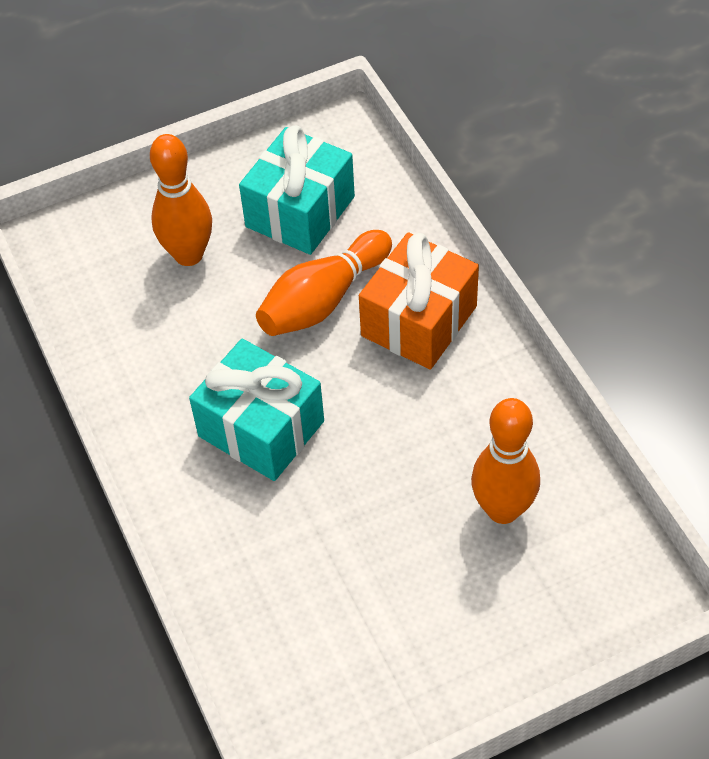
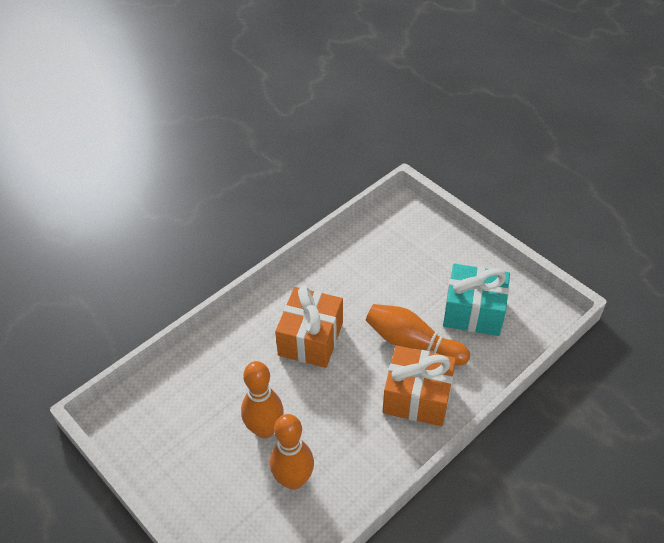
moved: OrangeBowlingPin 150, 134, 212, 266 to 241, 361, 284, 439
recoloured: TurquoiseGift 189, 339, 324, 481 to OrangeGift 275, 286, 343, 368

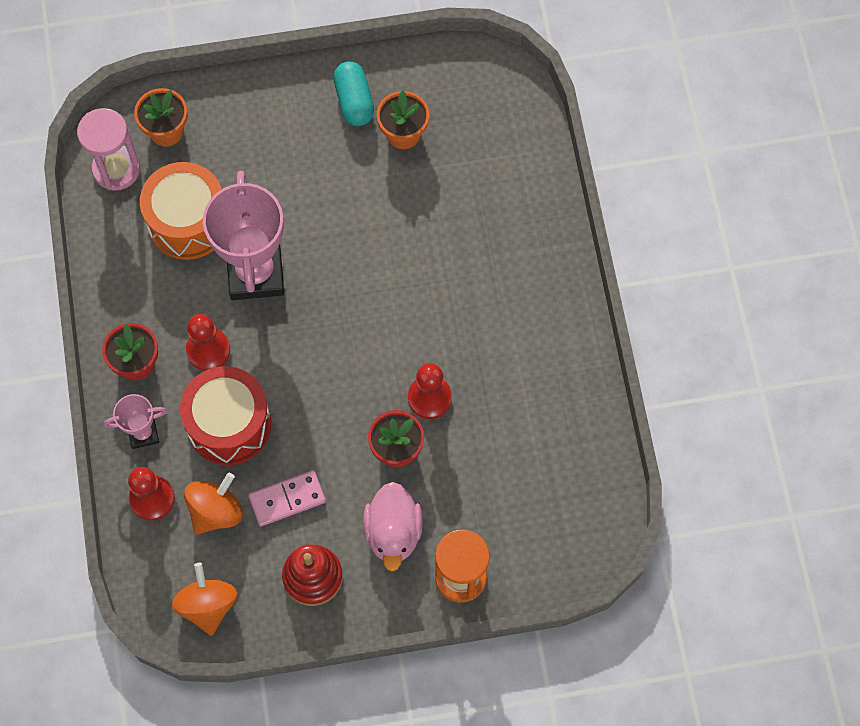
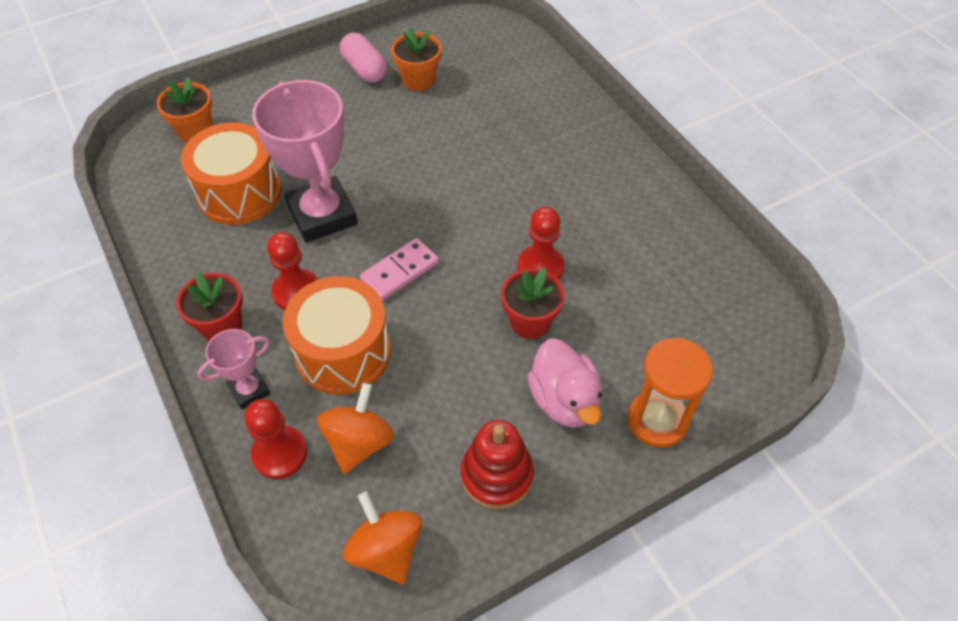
removed: PinkHourglass 77, 108, 140, 191
moved: PinkDomino 248, 470, 326, 526 to 360, 238, 439, 301
recoloured: RedDrum 180, 366, 271, 465 to OrangeDrum 283, 276, 391, 395; TurquoiseCapsule 333, 61, 374, 126 to PinkCapsule 340, 33, 387, 83

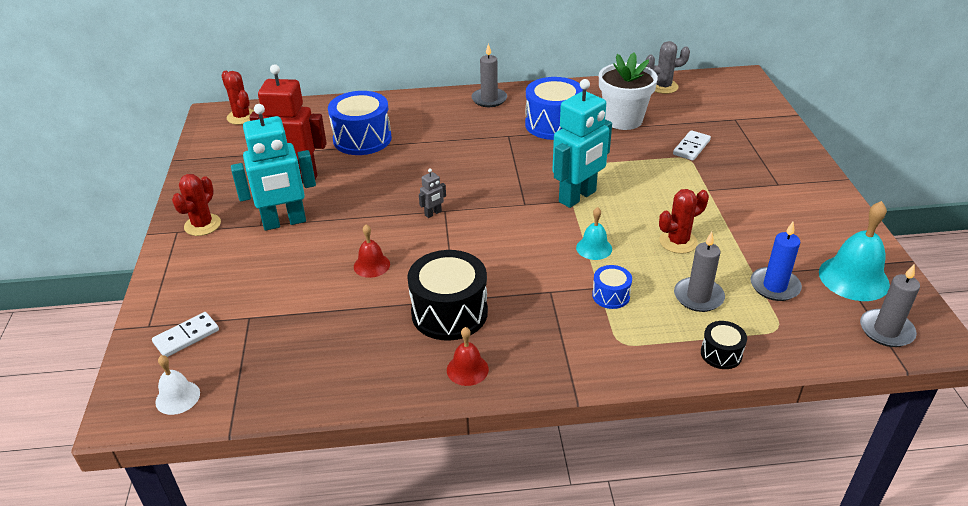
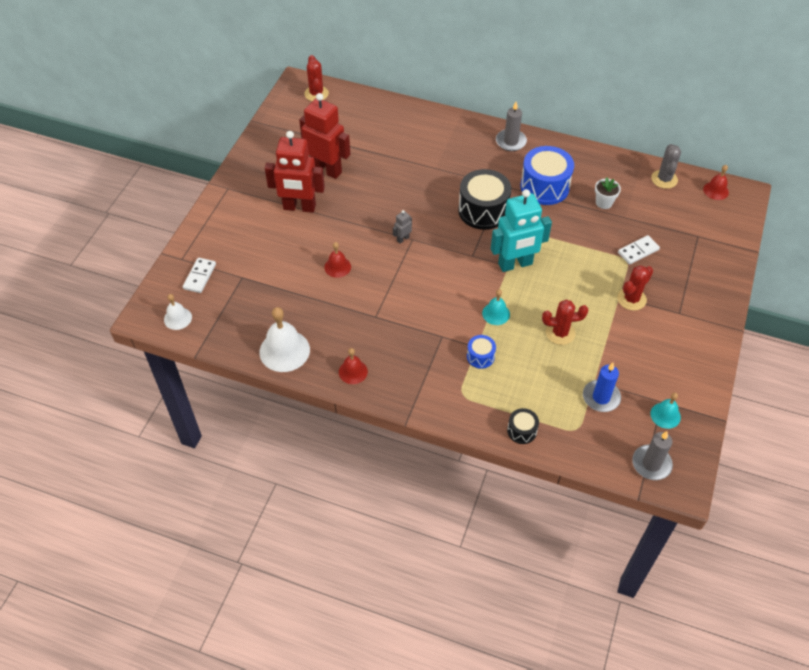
removed: BlueDrum 328, 91, 392, 155; GreyCandle 674, 232, 725, 312
added: WhiteBell 259, 307, 310, 372; RedBell 703, 165, 729, 200
moved: BlackDrum 407, 250, 488, 341 to 458, 169, 511, 230; RedCactus 172, 174, 221, 236 to 617, 265, 653, 311
recoloured: TurquoiseRobot 231, 104, 316, 231 to RedRobot 265, 131, 325, 213
turned: WhiteDomino 152, 312, 219, 357 = 183, 258, 216, 293 60 degrees counterclockwise; GreyRobot 419, 168, 446, 218 = 393, 210, 412, 244 150 degrees clockwise; GreyCactus 646, 41, 690, 94 = 651, 144, 681, 189 75 degrees clockwise
resized: WhiteFlowerPot 599, 52, 658, 130 = 595, 177, 621, 209 x0.51; TurquoiseBell 819, 201, 890, 301 = 650, 392, 681, 429 x0.57

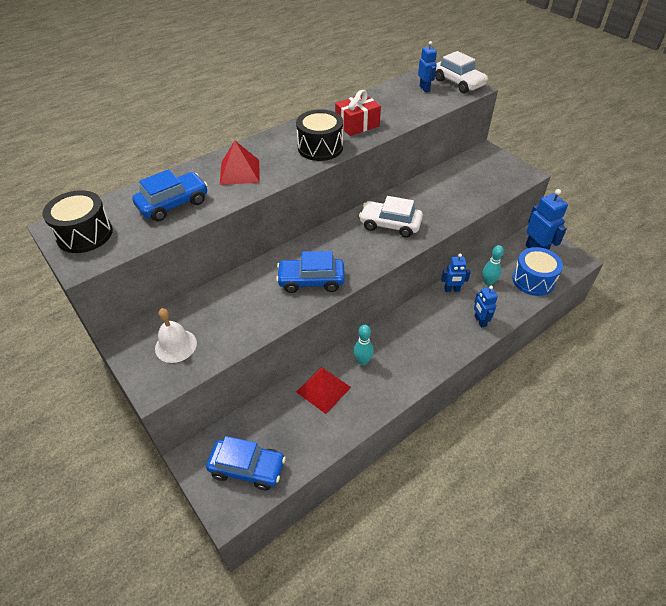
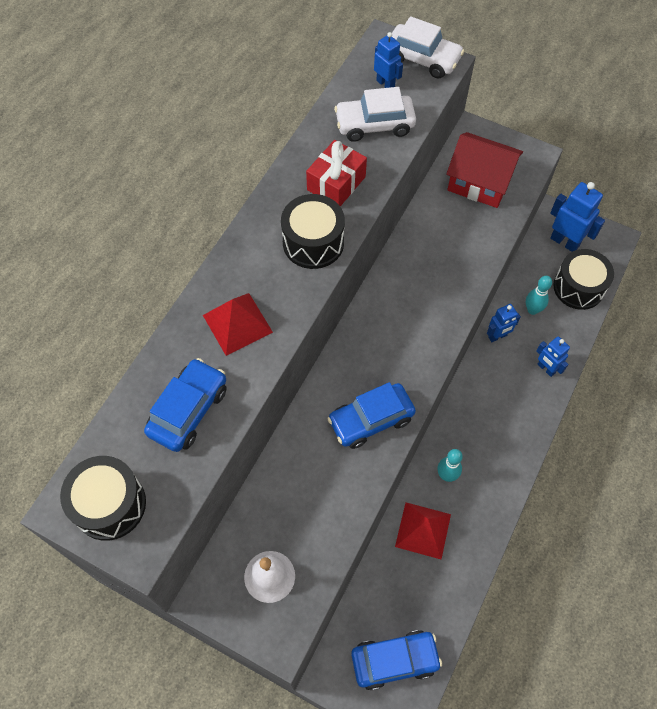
added: RedHouse 446, 132, 523, 208
moved: WhiteCar 359, 196, 423, 238 to 334, 87, 416, 142
recoloured: BlueDrum 512, 247, 563, 296 to BlackDrum 553, 249, 614, 310

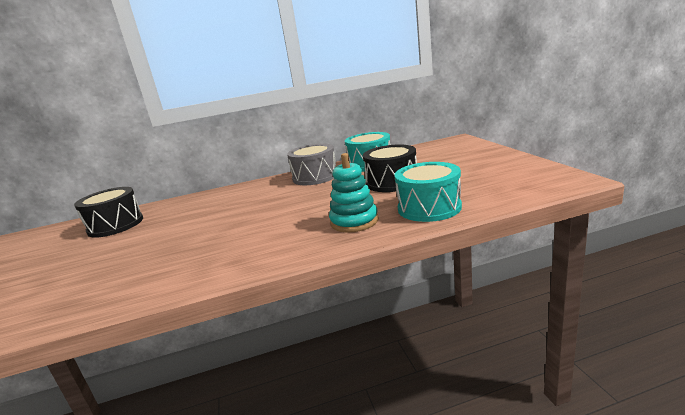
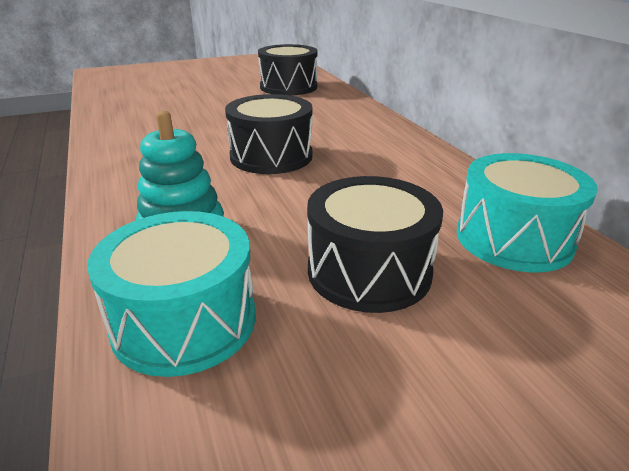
removed: GreyDrum 287, 144, 336, 185
added: BlackDrum 225, 94, 313, 174

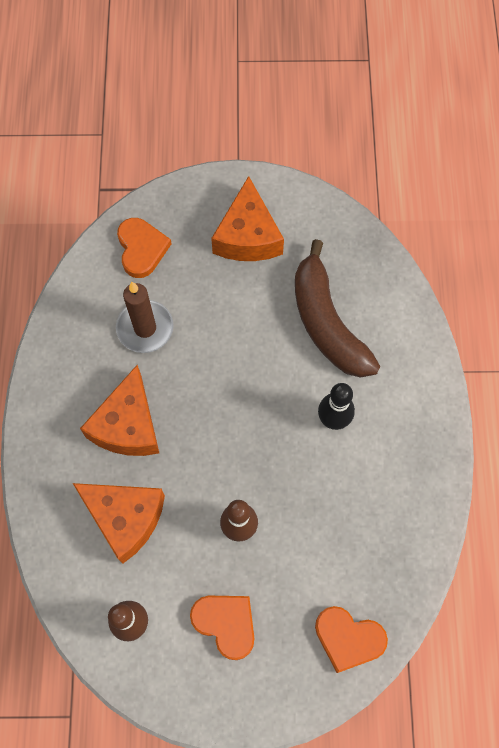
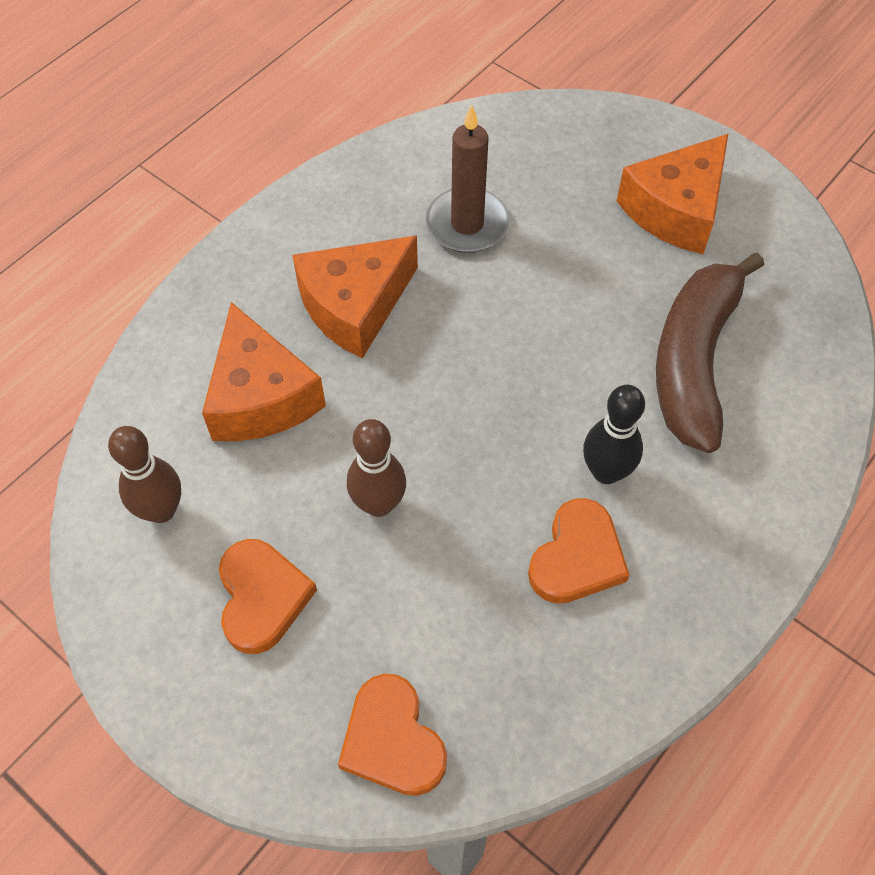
moved: OrangeHeart 117, 218, 172, 278 to 528, 498, 630, 604

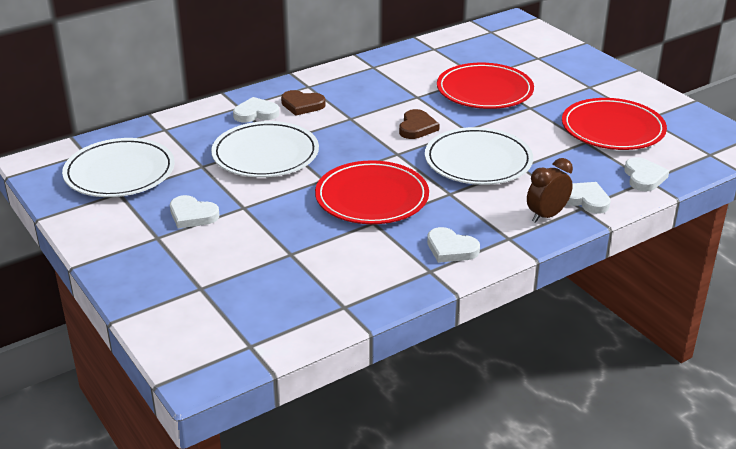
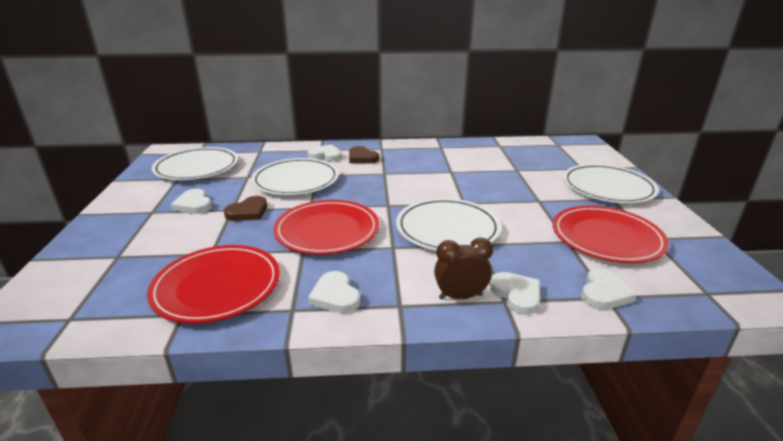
added: WhitePlate 563, 164, 659, 204
moved: RedPlate 437, 63, 534, 109 to 147, 245, 280, 324; BrownHeart 399, 109, 440, 139 to 224, 196, 267, 221

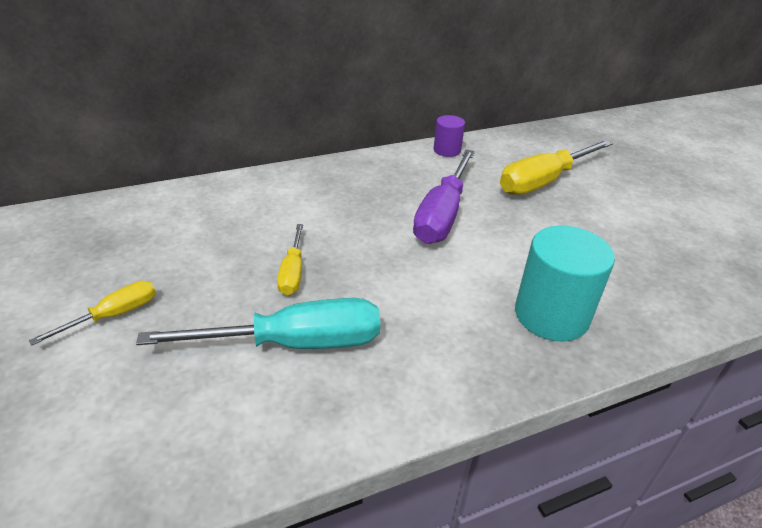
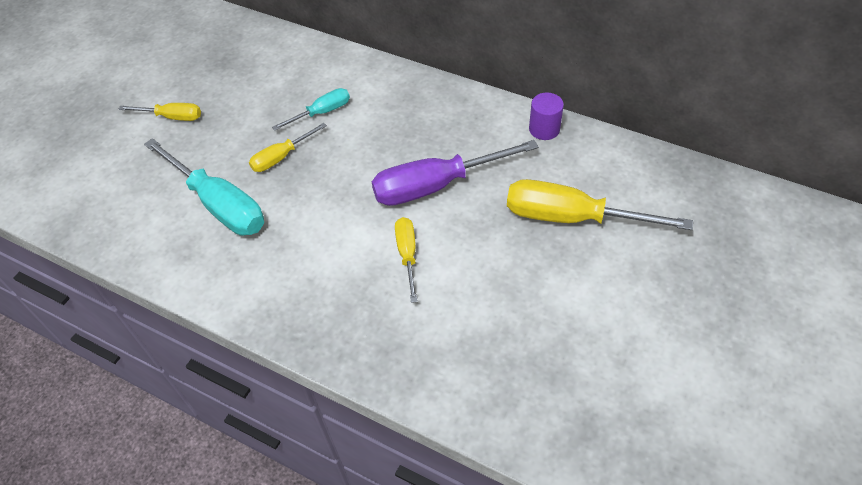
removed: TurquoiseCylinder 515, 226, 615, 342
added: TurquoiseScrewdriver 272, 88, 350, 131; YellowScrewdriver 395, 217, 418, 303

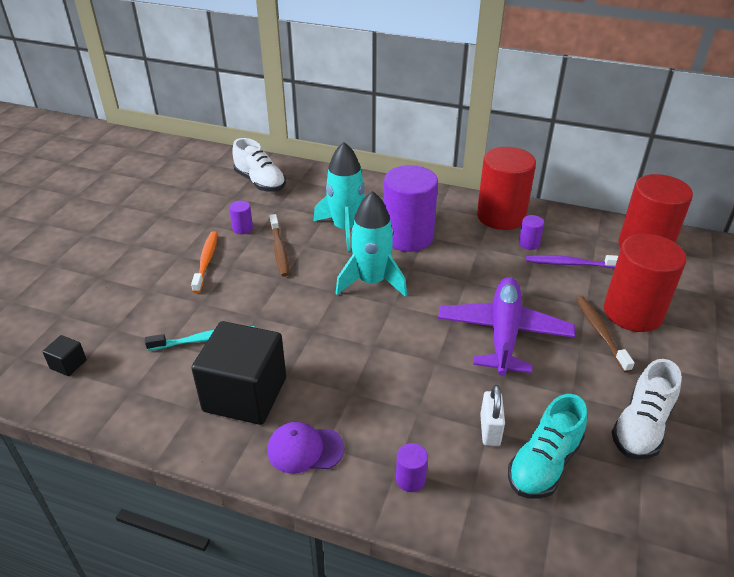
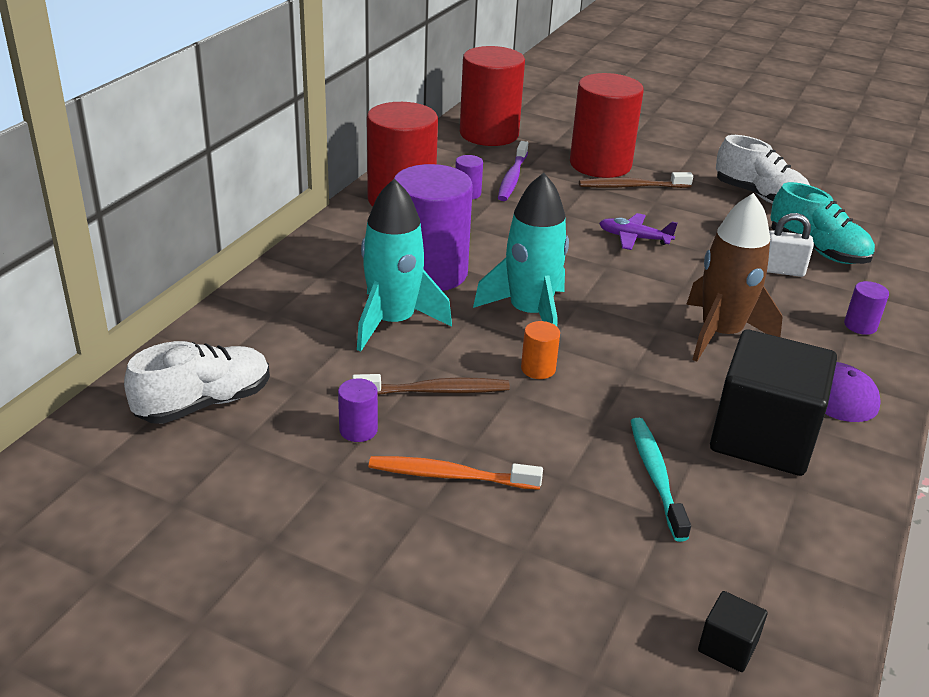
added: OrangeCylinder 521, 321, 560, 379; BrownRocket 686, 193, 783, 362
resized: PurplePlane 438, 277, 575, 376 = 599, 213, 678, 250 x0.48

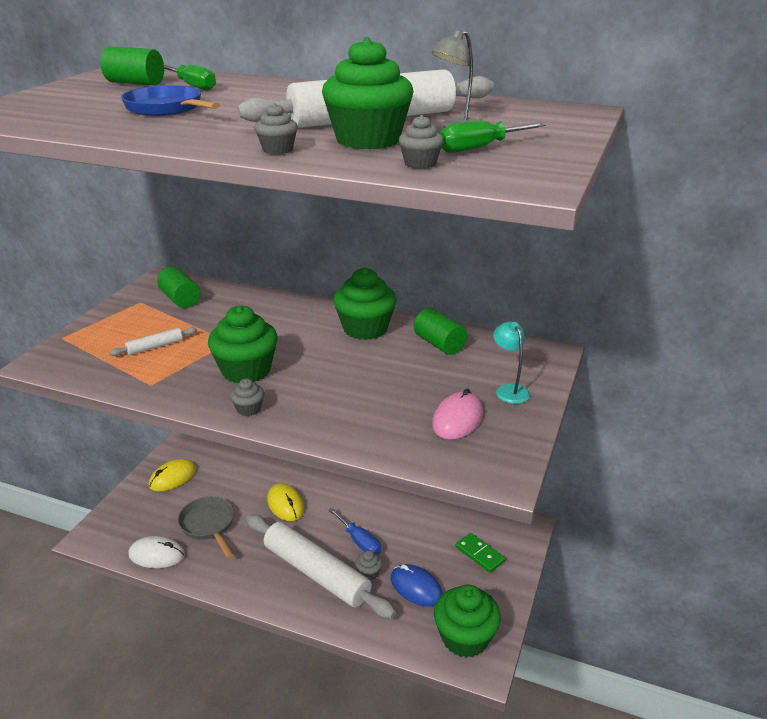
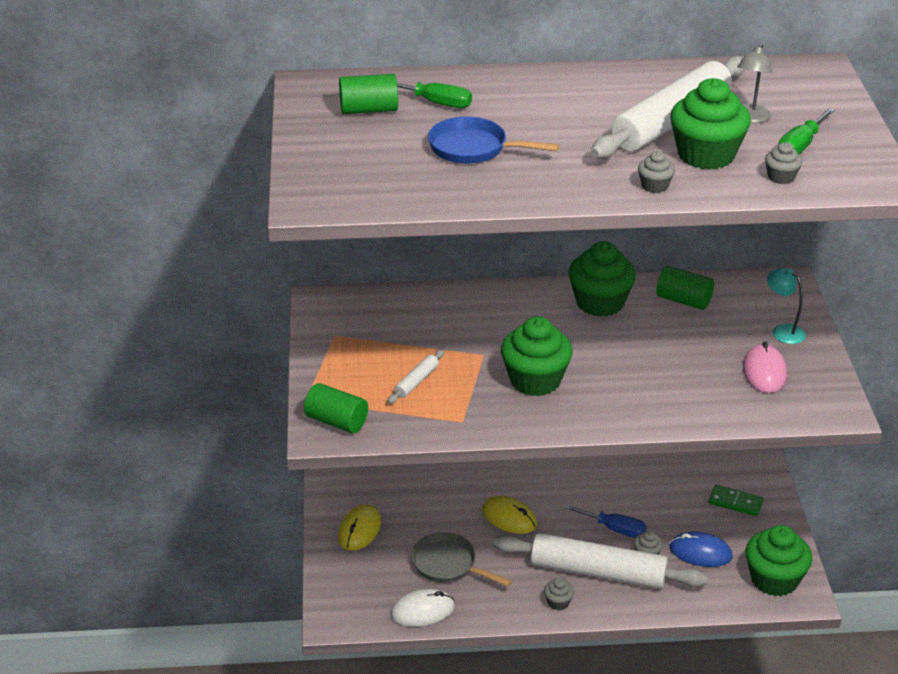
moved: GreenCylinder 157, 267, 201, 308 to 304, 383, 368, 433; GreyCupcake 230, 379, 264, 416 to 544, 578, 574, 610

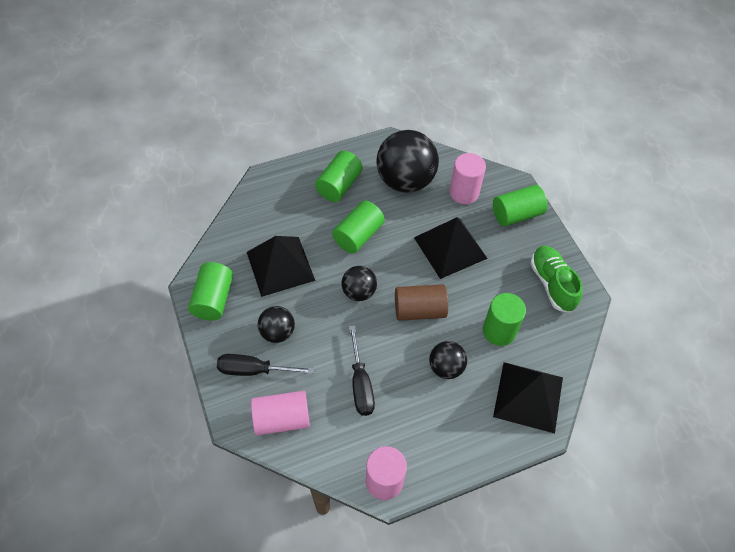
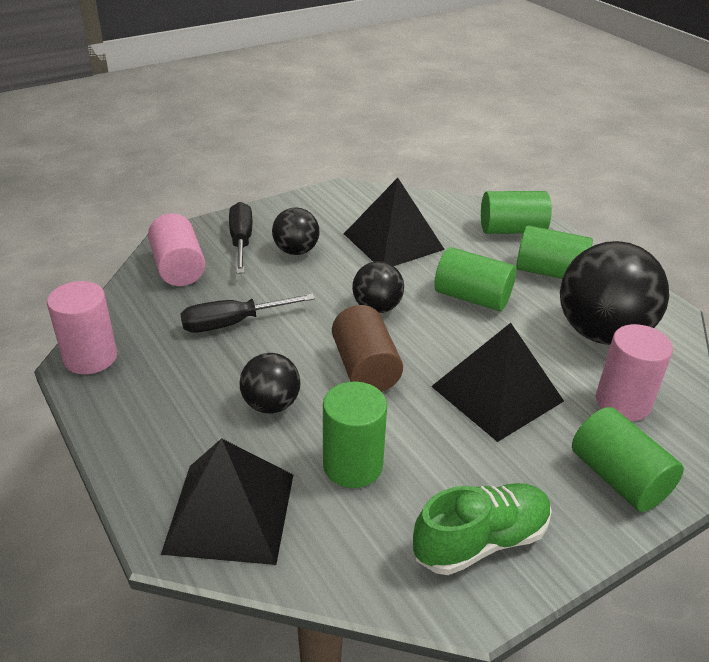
moved: GreenCylinder 188, 262, 233, 321 to 481, 191, 551, 234

